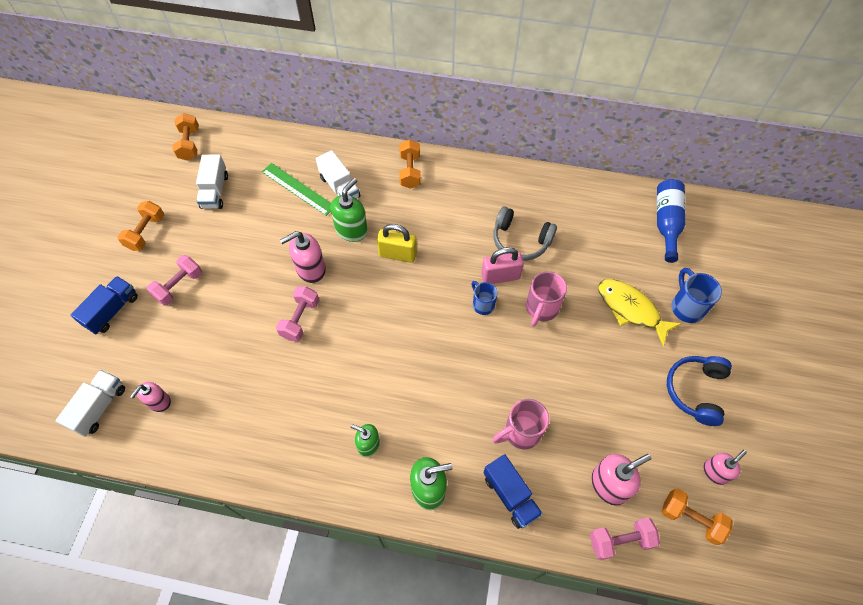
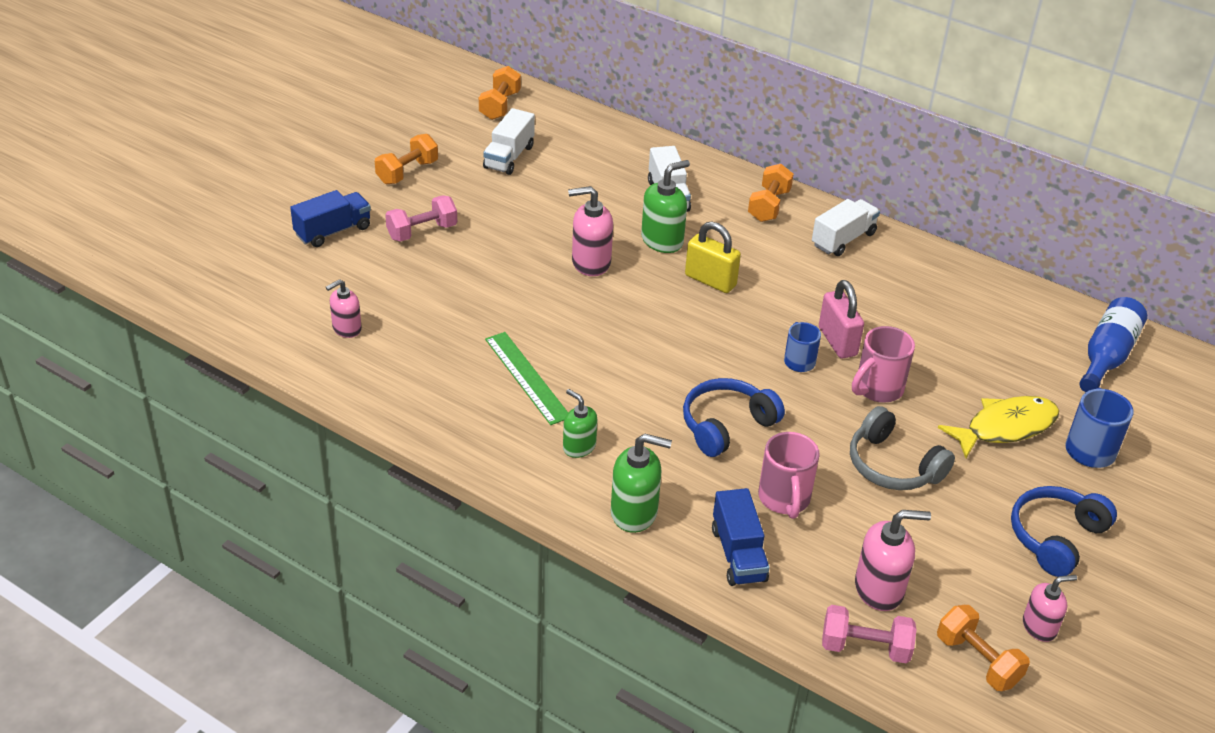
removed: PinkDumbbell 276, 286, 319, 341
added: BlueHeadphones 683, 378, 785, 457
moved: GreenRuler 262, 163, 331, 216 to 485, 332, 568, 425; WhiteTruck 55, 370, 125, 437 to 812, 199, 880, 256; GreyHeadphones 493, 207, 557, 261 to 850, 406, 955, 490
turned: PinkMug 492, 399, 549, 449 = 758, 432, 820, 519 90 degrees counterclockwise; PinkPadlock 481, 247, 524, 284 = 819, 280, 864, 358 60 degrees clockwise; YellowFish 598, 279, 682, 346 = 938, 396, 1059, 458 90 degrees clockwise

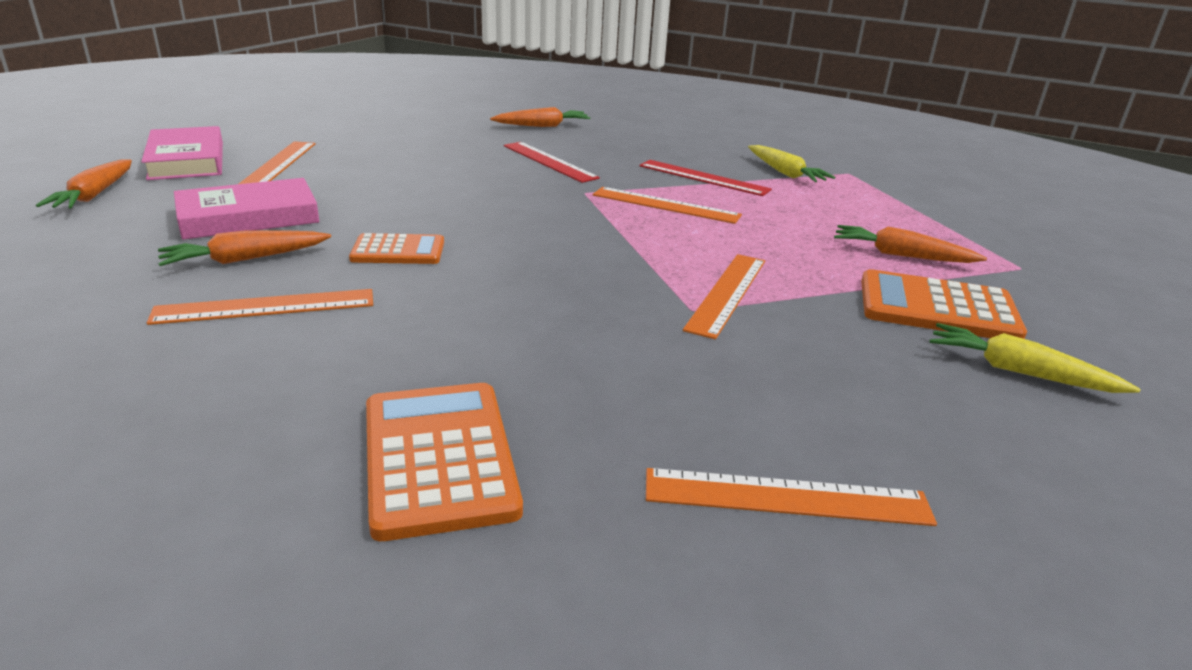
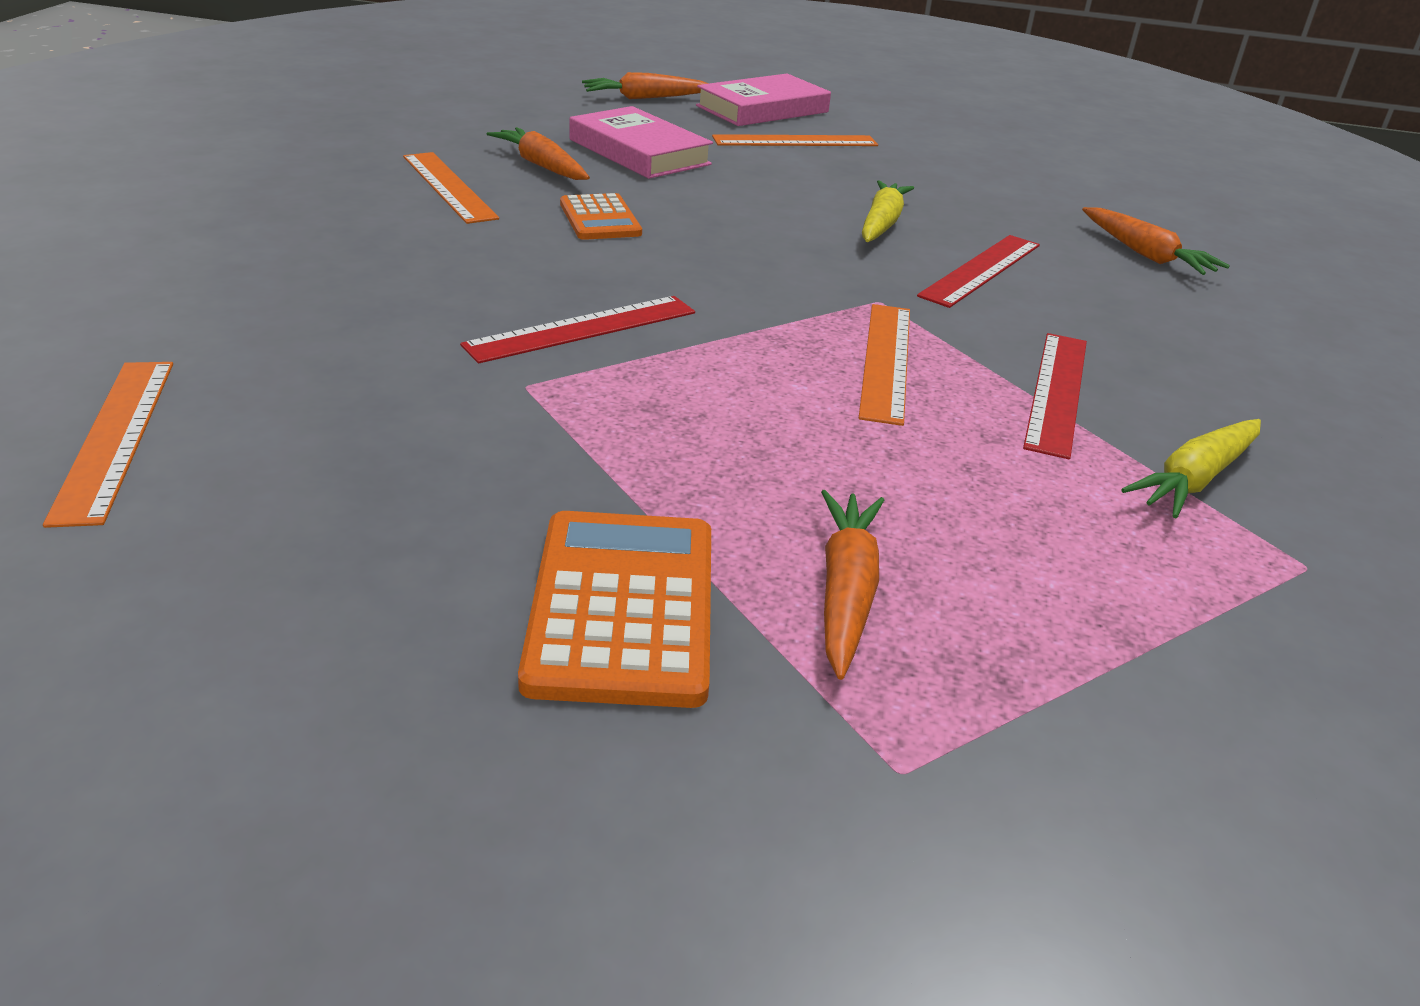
removed: OrangeCalculator 366, 383, 523, 541; OrangeRuler 683, 254, 765, 339
added: RedRuler 460, 296, 695, 363
moved: YellowCarrot 930, 323, 1141, 393 to 862, 180, 914, 242

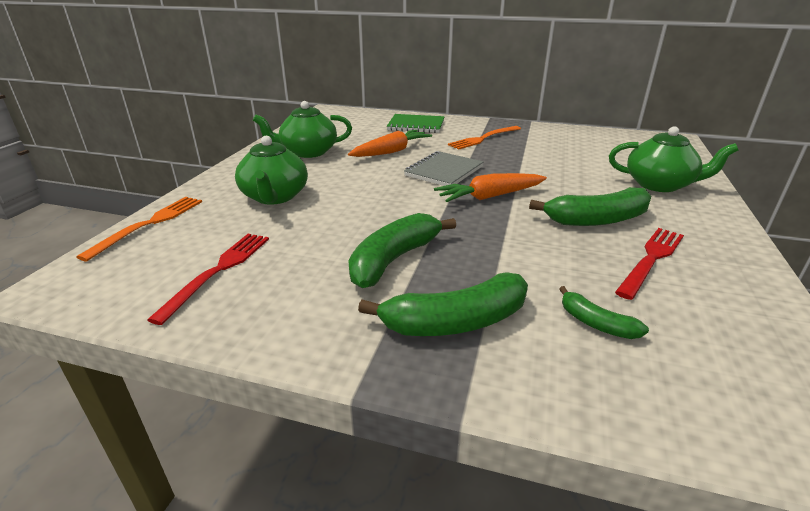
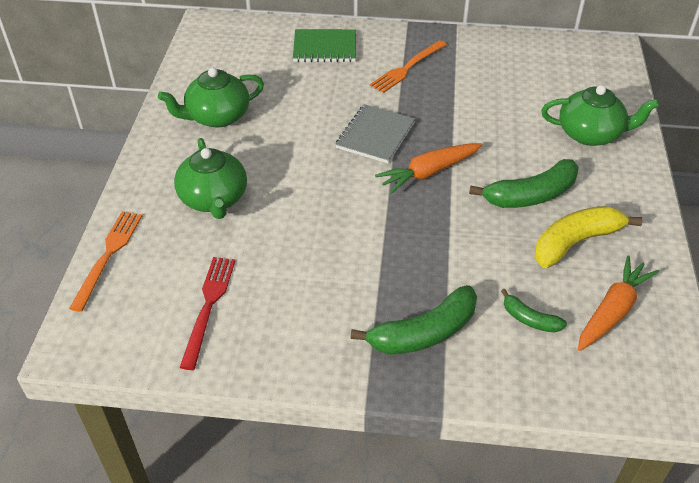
removed: GreenBanana 348, 213, 456, 288
moved: OrangeCarrot 348, 130, 432, 157 to 578, 255, 659, 351
replaced: RedFork 615, 228, 684, 300 to YellowBanana 535, 206, 643, 268

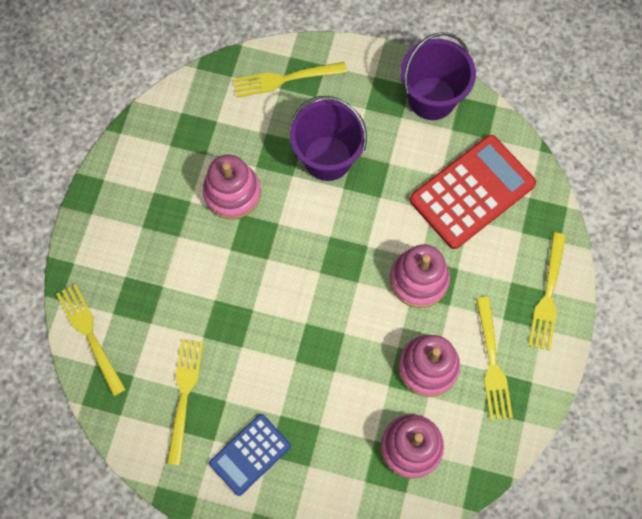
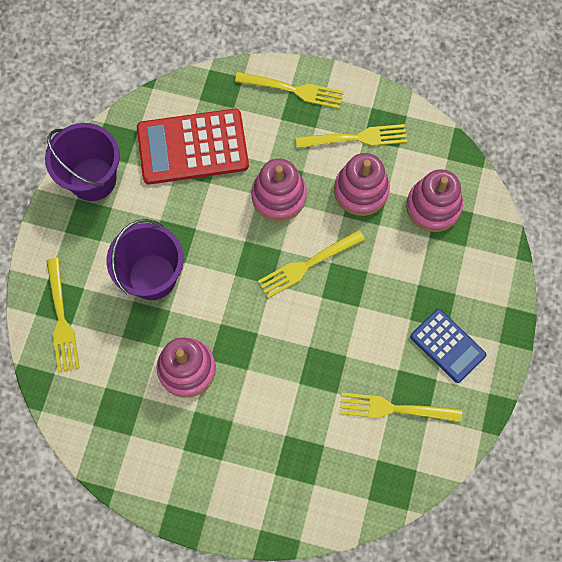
moved: YellowFork 56, 284, 126, 396 to 258, 230, 365, 298
turned: RedCalculator 410, 135, 536, 249 = 137, 109, 249, 184 60 degrees counterclockwise

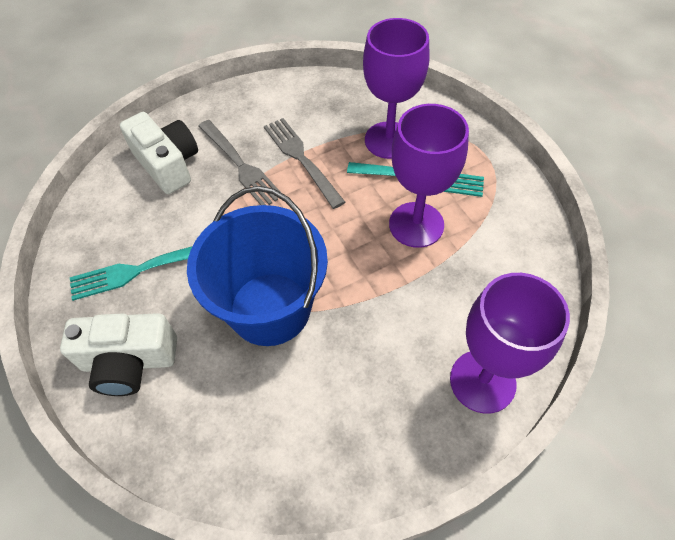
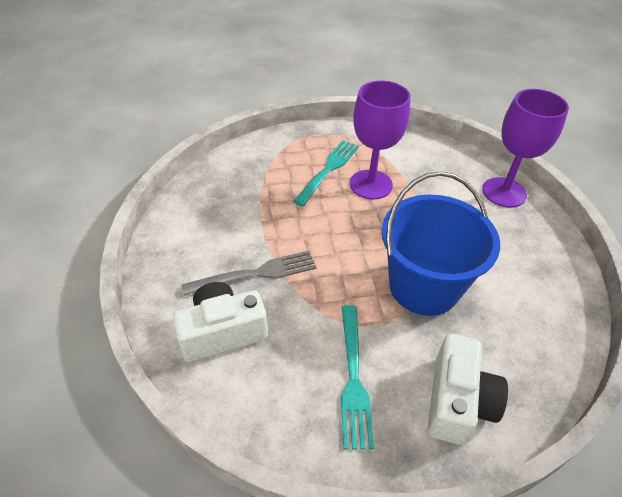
removed: GreyFork 264, 118, 345, 209; PurpleGoblet 363, 18, 430, 159

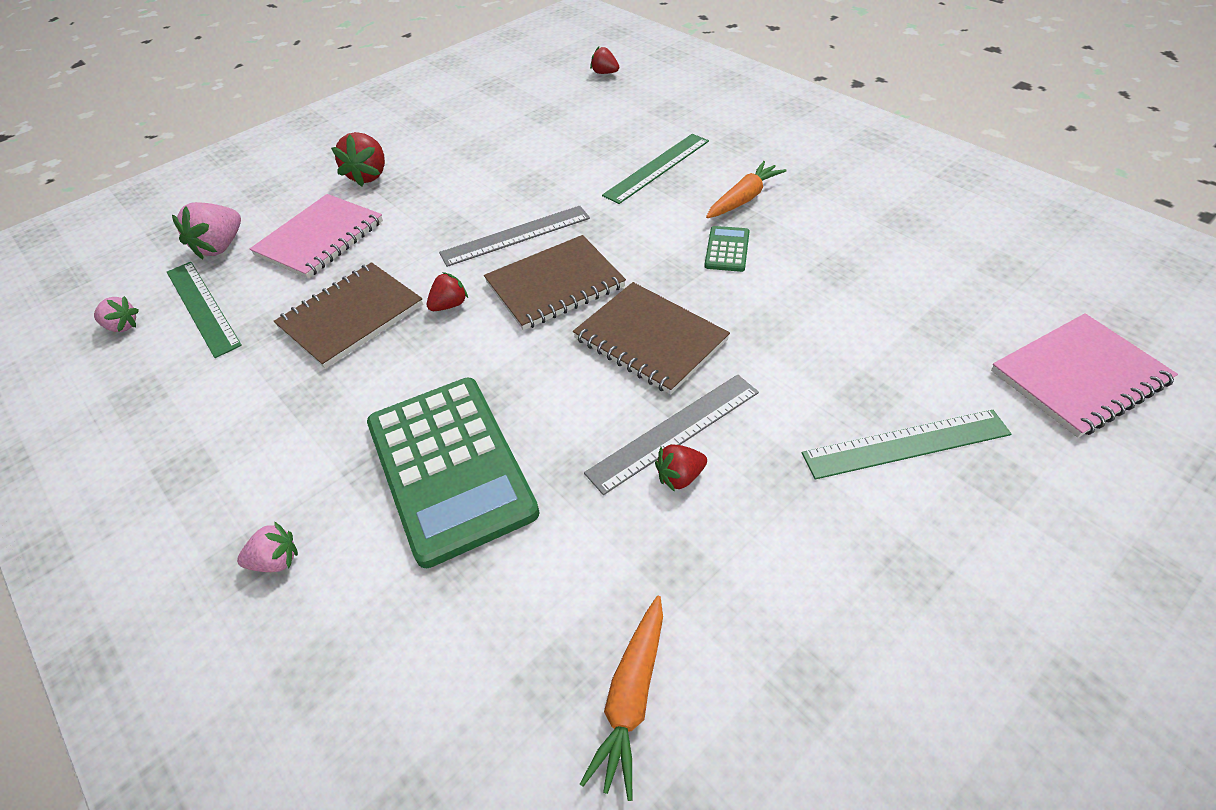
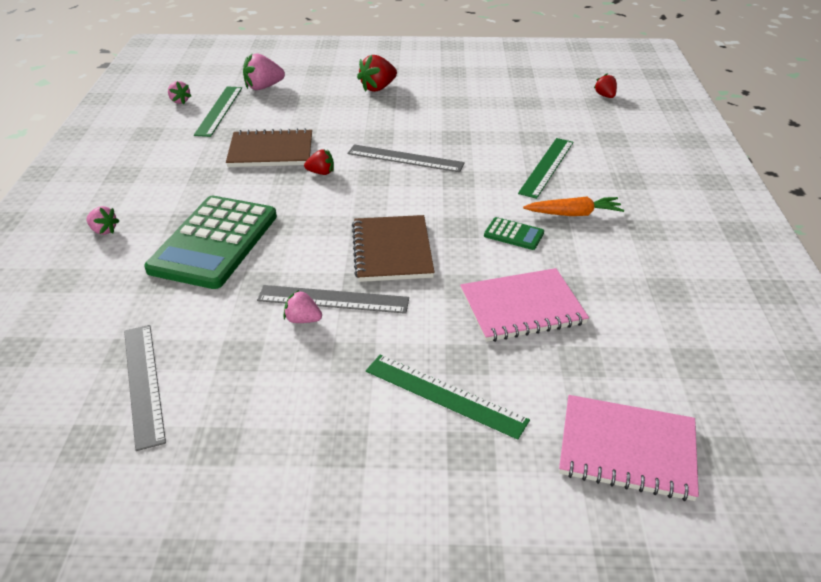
removed: BrownNotebook 484, 235, 626, 330
moved: PinkNotebook 250, 194, 383, 279 to 460, 268, 589, 342
replaced: OrangeCarrot 580, 596, 663, 801 to GreyRuler 124, 325, 166, 451
recoloured: RedStrawberry 655, 444, 707, 492 to PinkStrawberry 284, 290, 322, 323
turned: GreenCalculator 705, 226, 750, 272 = 484, 217, 544, 250 60 degrees clockwise; GreenRuler 602, 134, 709, 204 = 518, 138, 574, 199 60 degrees counterclockwise

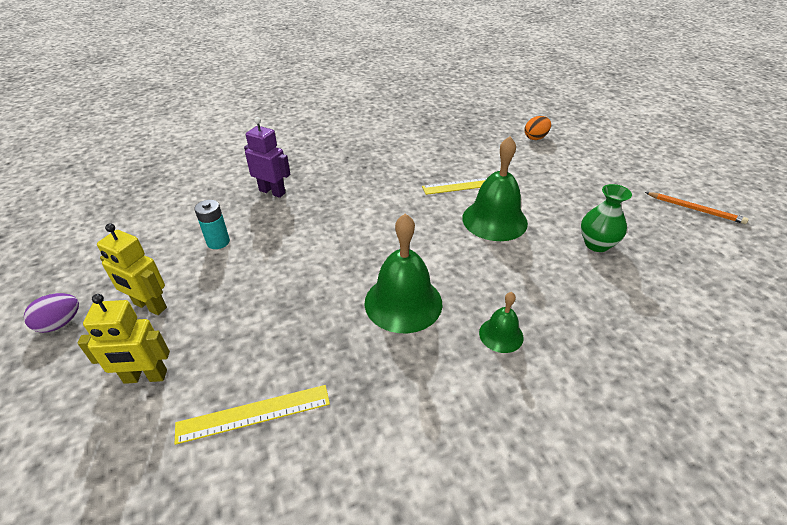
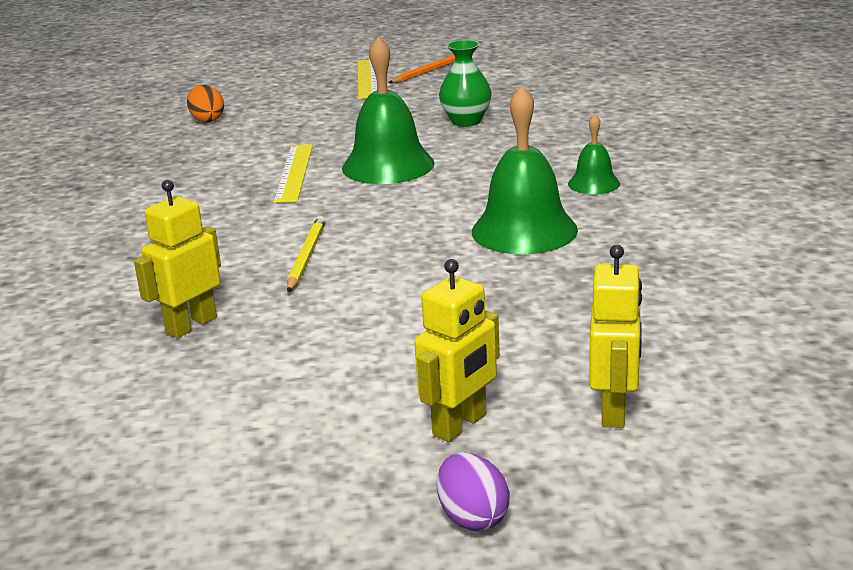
removed: TurquoiseBattery 195, 200, 230, 249
added: YellowPencil 287, 216, 326, 292
moved: YellowRuler 175, 385, 330, 445 to 357, 59, 377, 99
recoloured: PurpleRobot 244, 117, 290, 198 to YellowRobot 134, 180, 221, 338

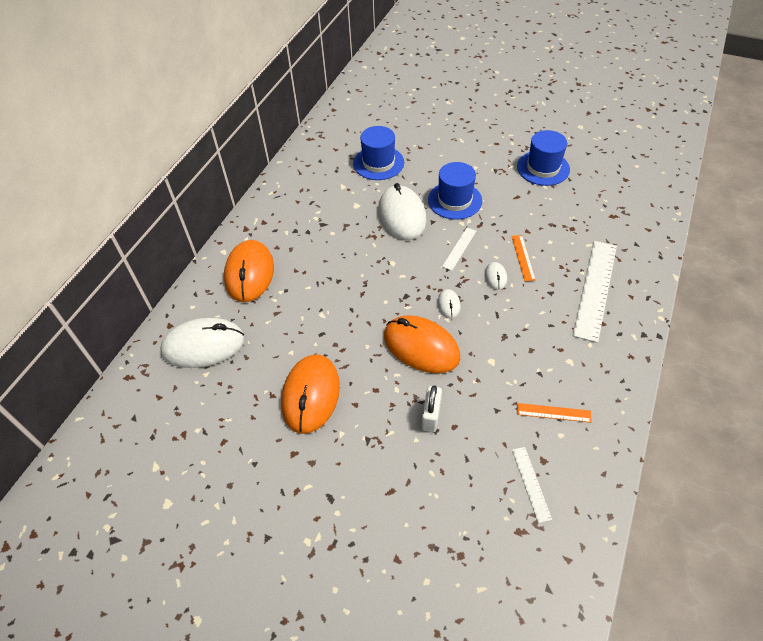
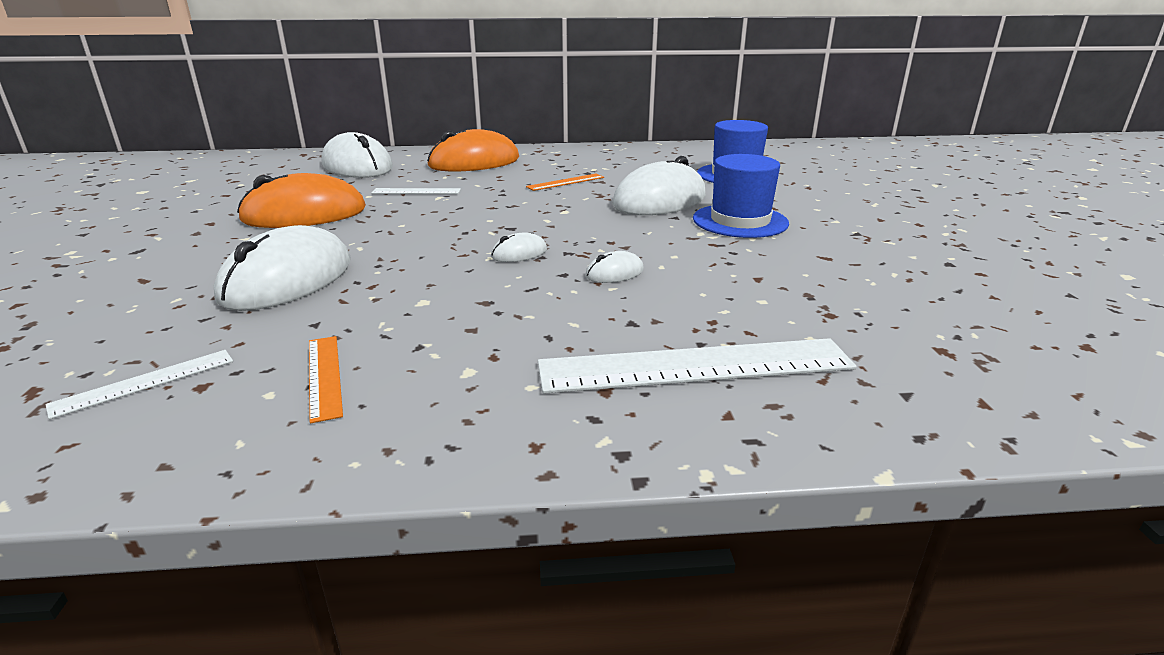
removed: OrangeMouse 384, 315, 460, 373; BlueHat 517, 130, 570, 186
moved: WhiteRuler 442, 228, 476, 271 to 371, 188, 461, 194; OrangeRuler 512, 235, 536, 281 to 526, 174, 604, 191
replaced: WhitePadlock 422, 386, 442, 432 to WhiteMouse 214, 225, 350, 311

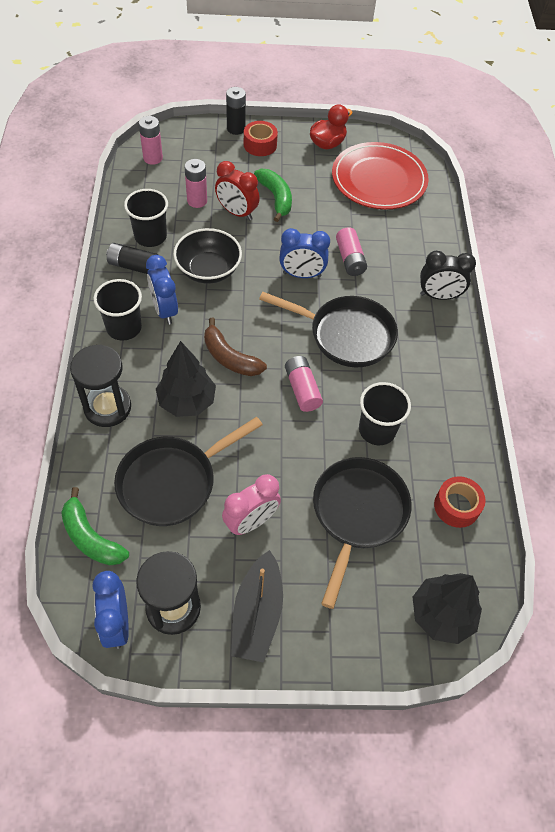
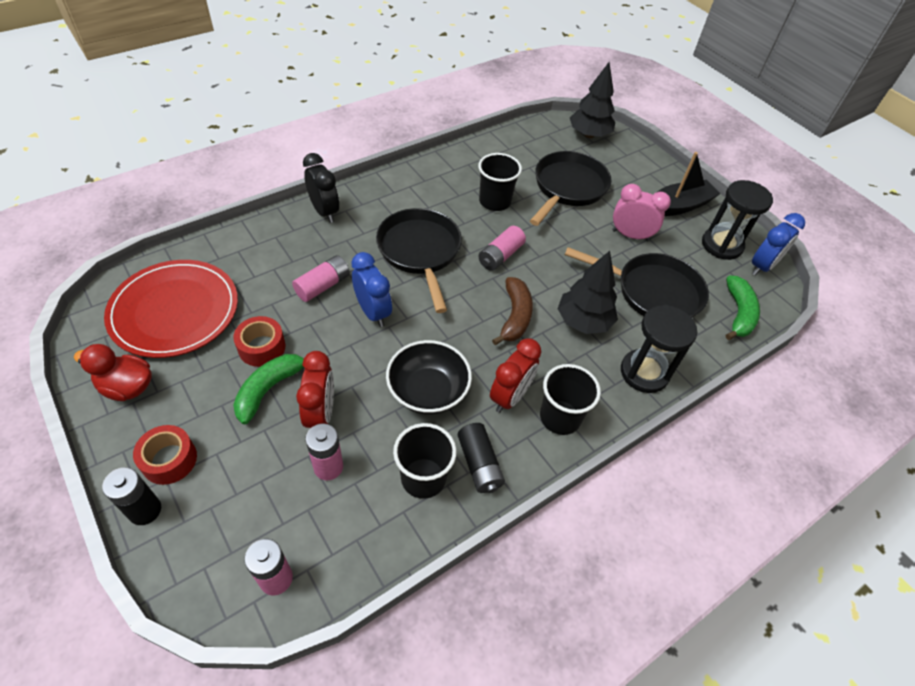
moved: RedTape 434, 476, 486, 528 to 233, 316, 285, 367
recoloured: BlueClock 146, 255, 178, 324 to RedClock 490, 338, 541, 413
turned: BlackPan 313, 457, 412, 609 = 530, 151, 611, 226 135 degrees clockwise

